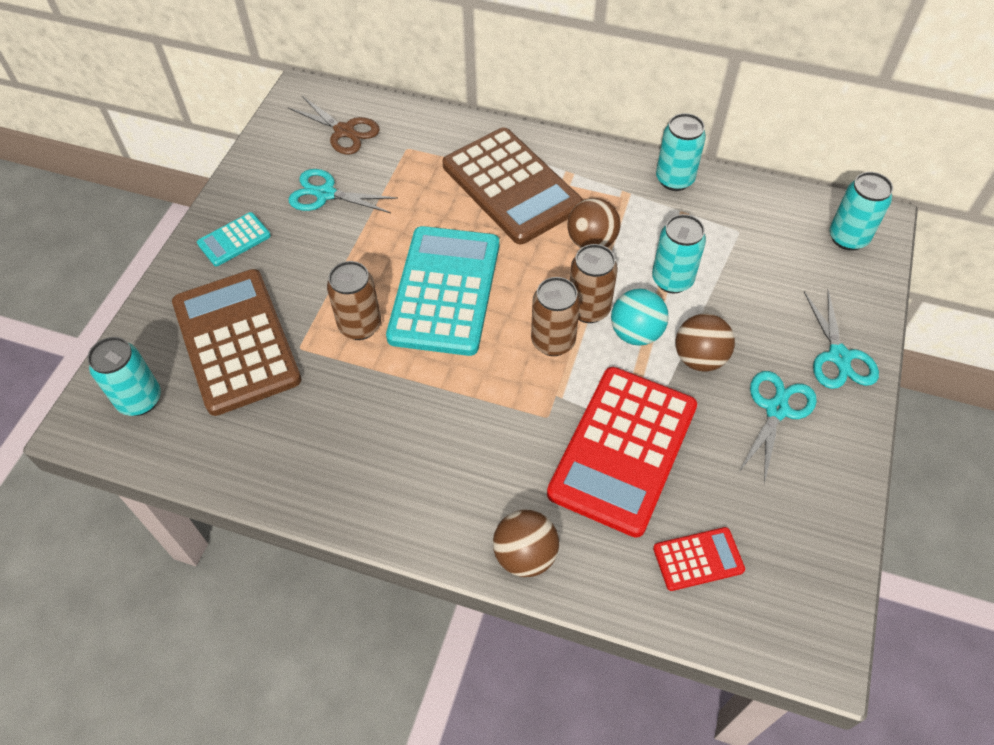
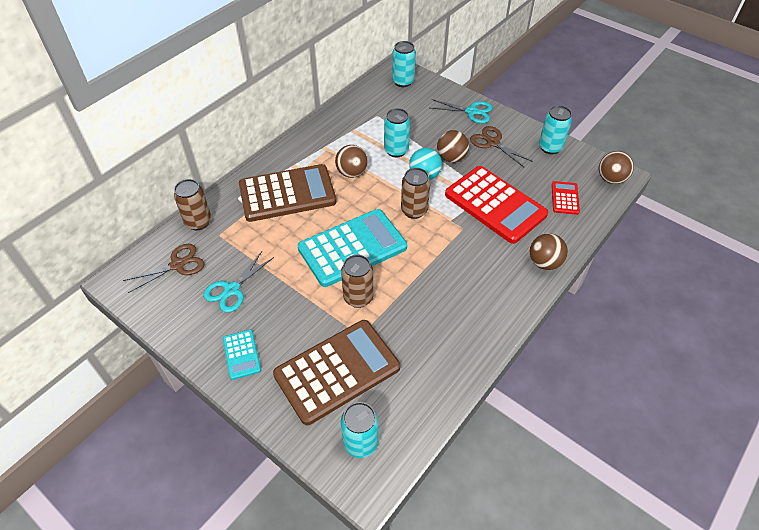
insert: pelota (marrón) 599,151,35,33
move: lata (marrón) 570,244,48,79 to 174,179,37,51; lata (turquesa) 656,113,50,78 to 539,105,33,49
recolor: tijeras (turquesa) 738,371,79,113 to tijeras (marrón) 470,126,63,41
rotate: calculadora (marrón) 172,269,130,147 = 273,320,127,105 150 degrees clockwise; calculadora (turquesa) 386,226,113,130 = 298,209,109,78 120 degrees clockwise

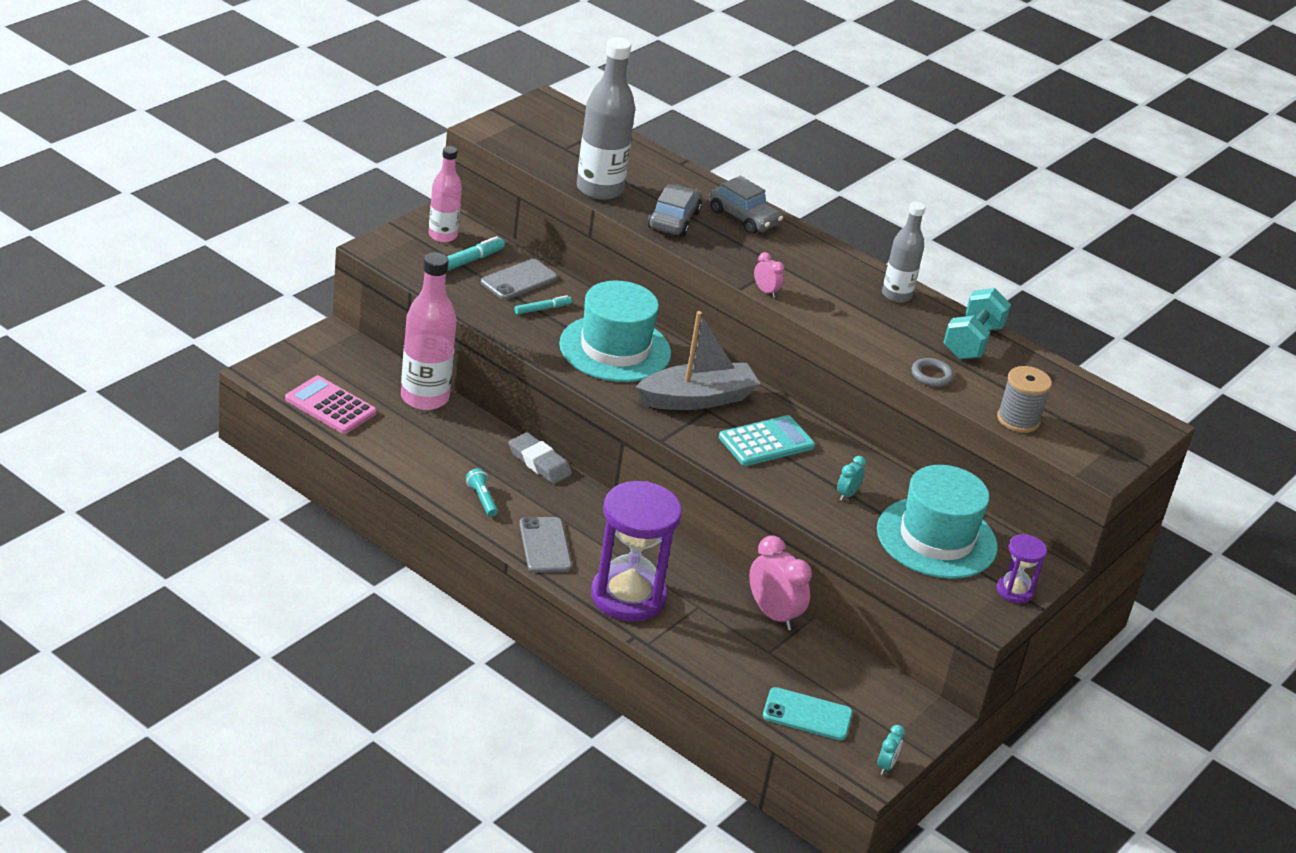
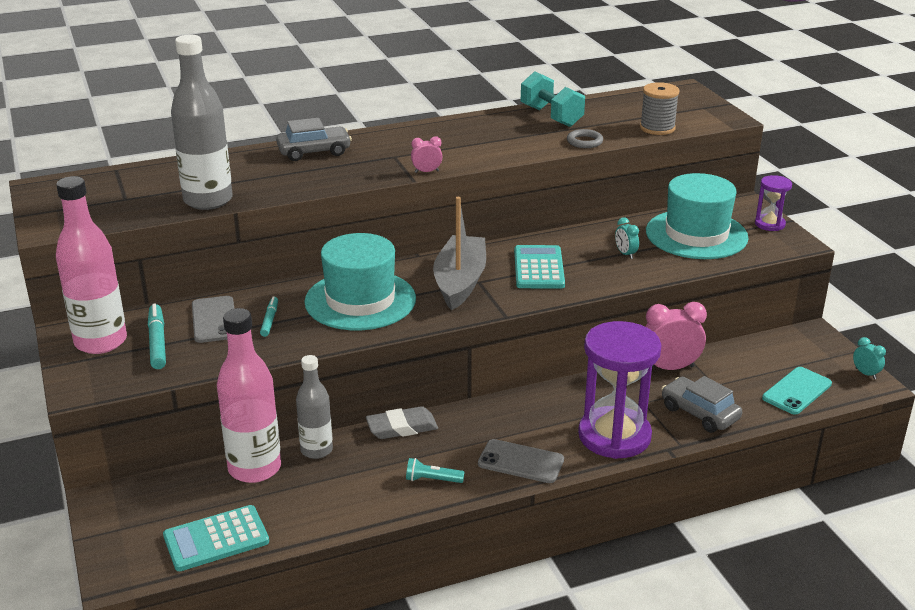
move: coche (gris) 648,184,54,53 to 662,376,80,57; botella (gris) 882,202,43,101 to 296,355,37,104
recolor: calculadora (rosa) 285,376,92,58 to calculadora (turquesa) 163,505,106,66
resize: botella (rosa) 429,146,33,96 = 56,176,71,178 x1.61

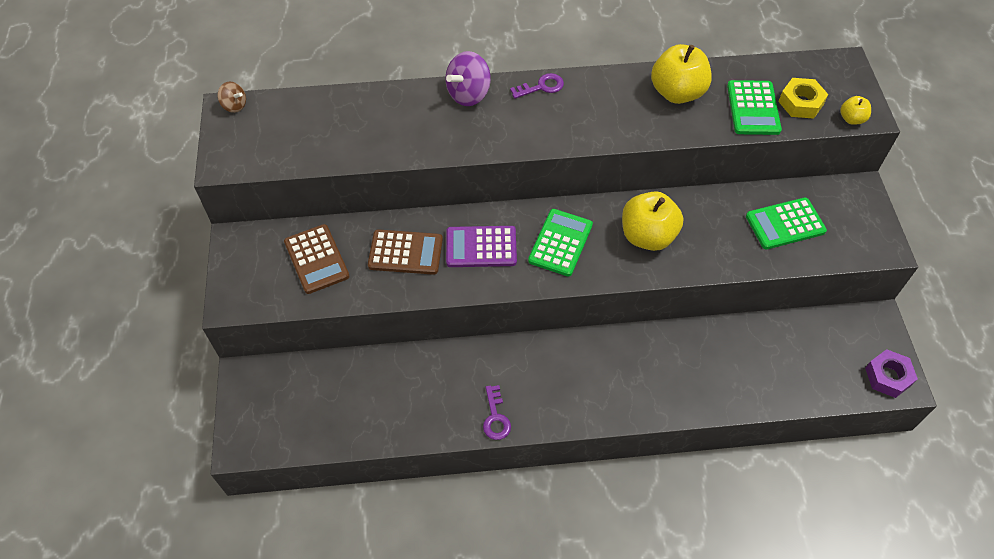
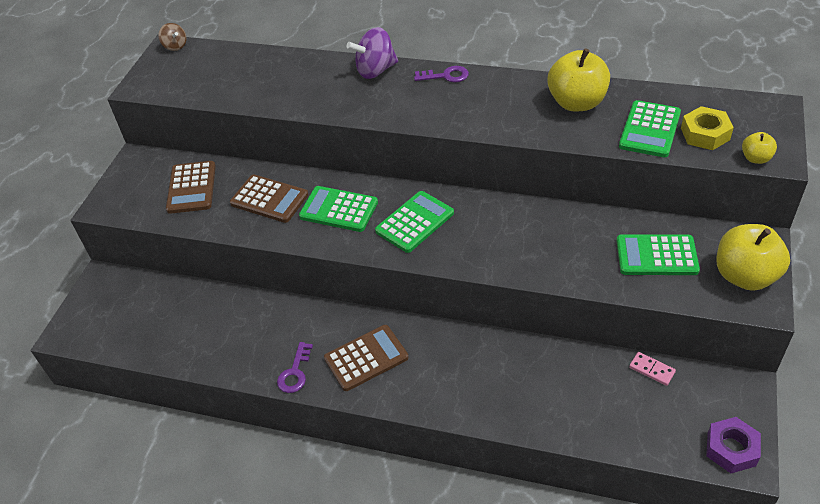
insert: calculadora (marrón) 324,325,85,66; ficha de dominó (rosa) 629,352,47,34
move: manzana (amarillo) 622,191,61,60 to 717,224,73,67
recolor: calculadora (morado) 446,226,71,41 to calculadora (verde) 299,186,79,46

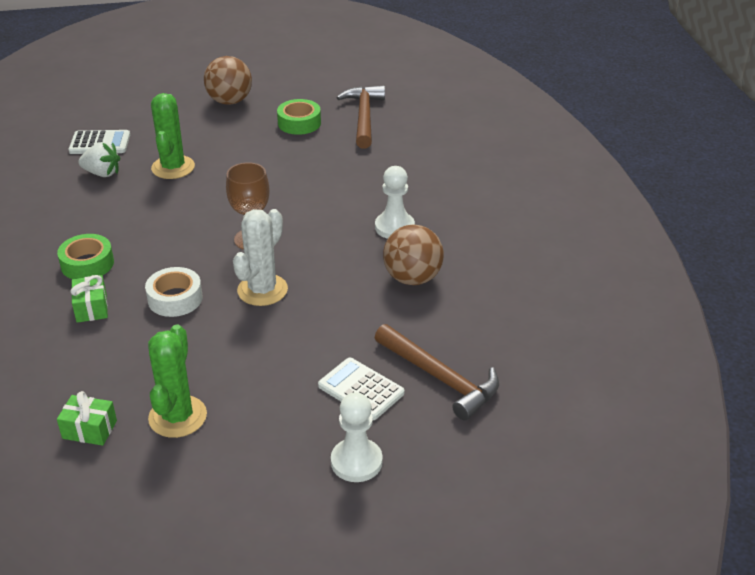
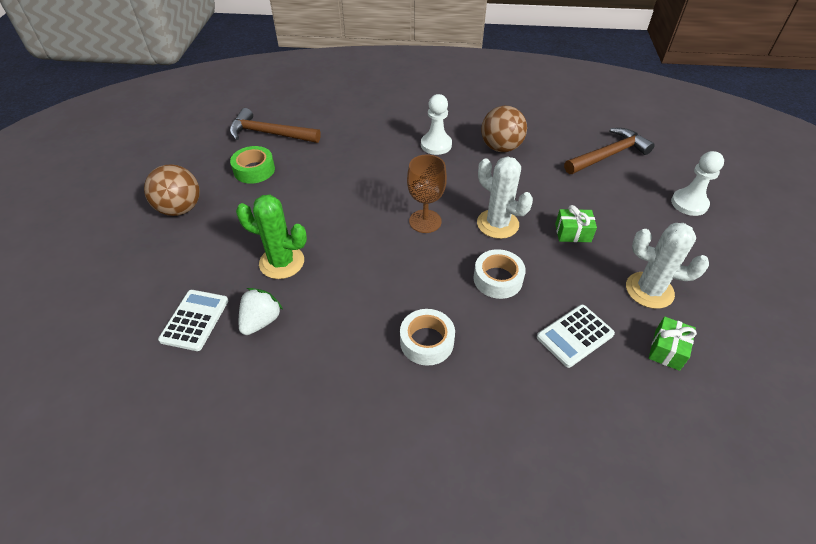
move: regalo (verde) 70,275,38,48 to 555,205,42,37; calculadora (blanco) 318,358,86,62 to 537,305,78,63
recolor: cinta adhesiva (verde) 57,234,57,45 to cinta adhesiva (blanco) 400,309,55,57; cactus (verde) 148,324,59,114 to cactus (blanco) 626,223,83,86

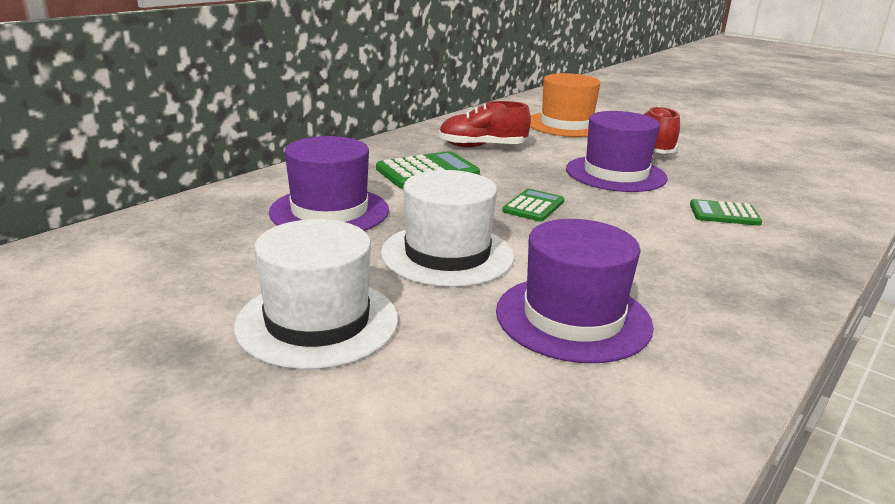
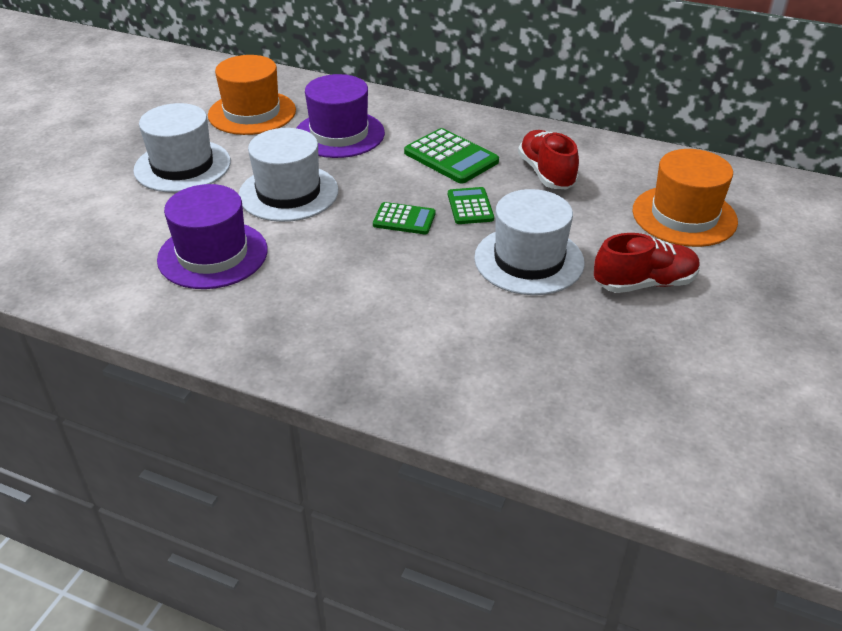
insert: sombrero (naranja) 208,55,88,80
move: calculadora (verde) 690,199,72,27 to 448,187,46,37
recolor: sombrero (morado) 566,111,102,81 to sombrero (blanco) 474,189,110,106

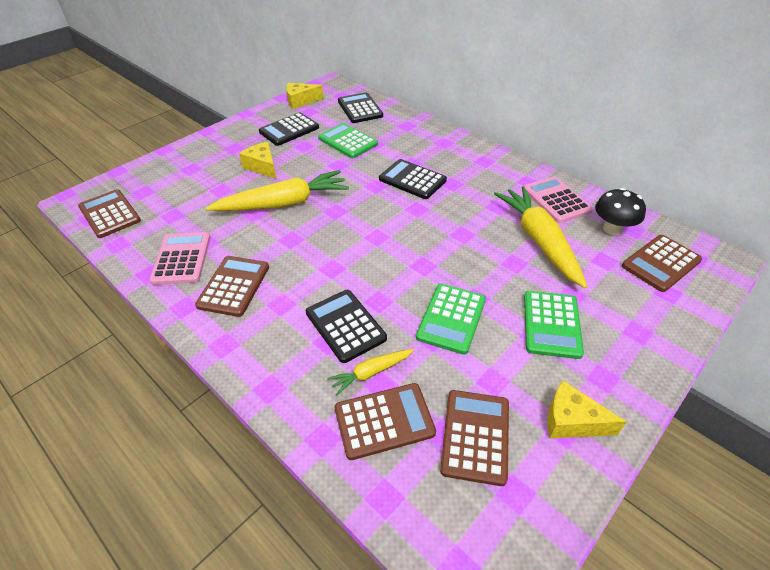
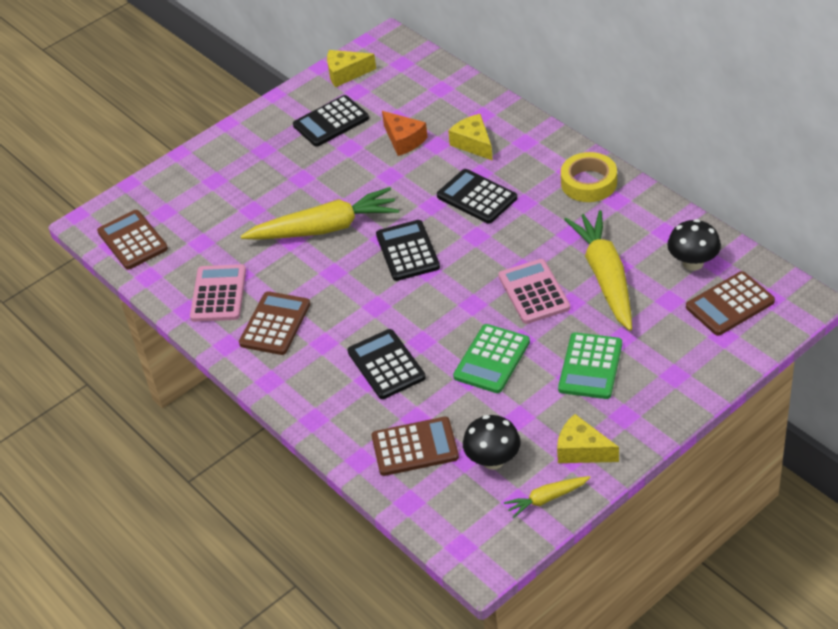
insert: cinta adhesiva (amarillo) 561,152,56,50
move: queso (amarillo) 239,142,38,37 to 448,114,45,47; zanahoria (amarillo) 327,349,87,46 to 504,476,87,43; calculadora (negro) 338,92,45,31 to 376,220,64,61; calculadora (rosa) 524,176,69,47 to 498,259,72,65
replace: calculadora (verde) 318,123,60,35 to queso (naranja) 382,111,46,45; calculadora (marrón) 440,390,69,96 to seta (negro) 463,415,58,55

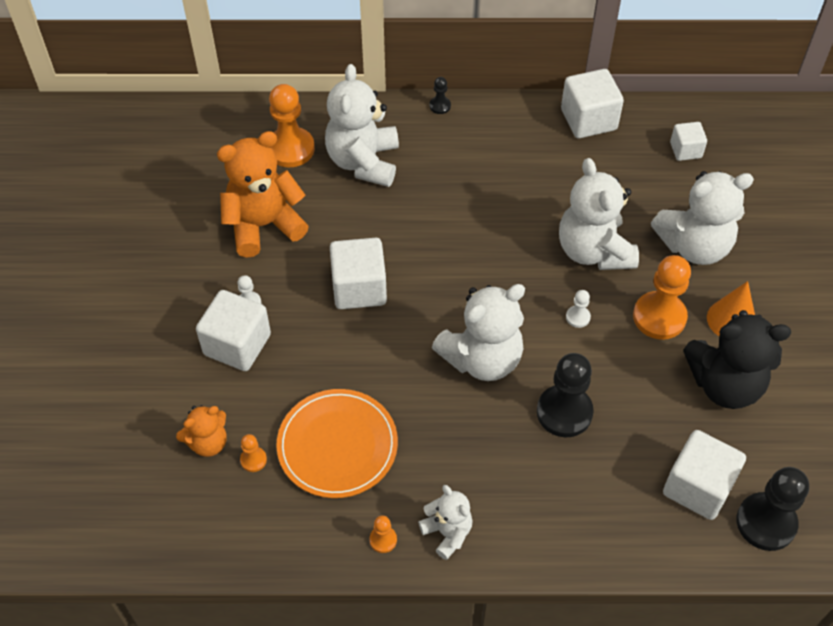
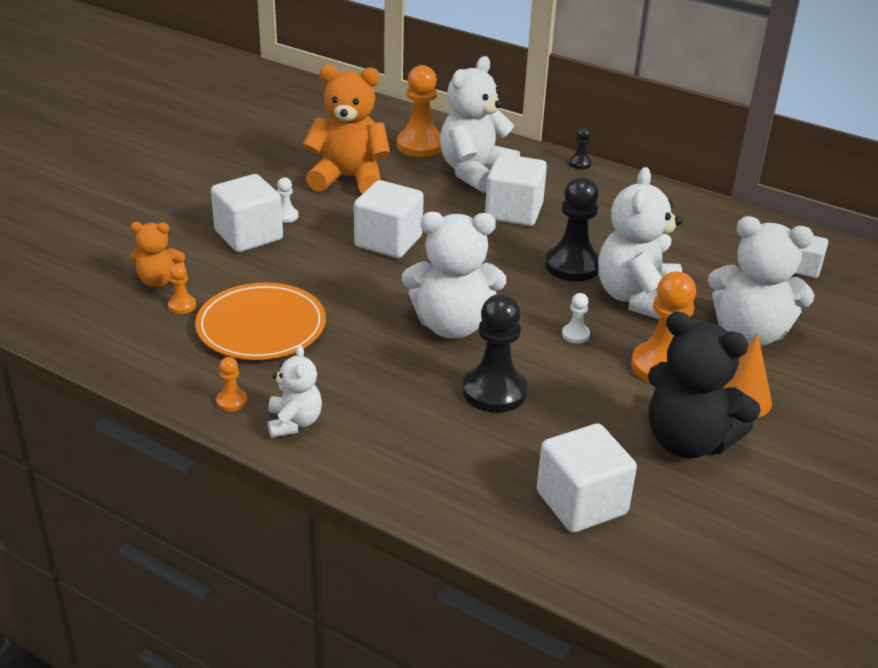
move: cubo (blanco) 561,69,63,69 to 485,154,62,72; peón (negro) 736,467,73,84 to 545,177,54,104

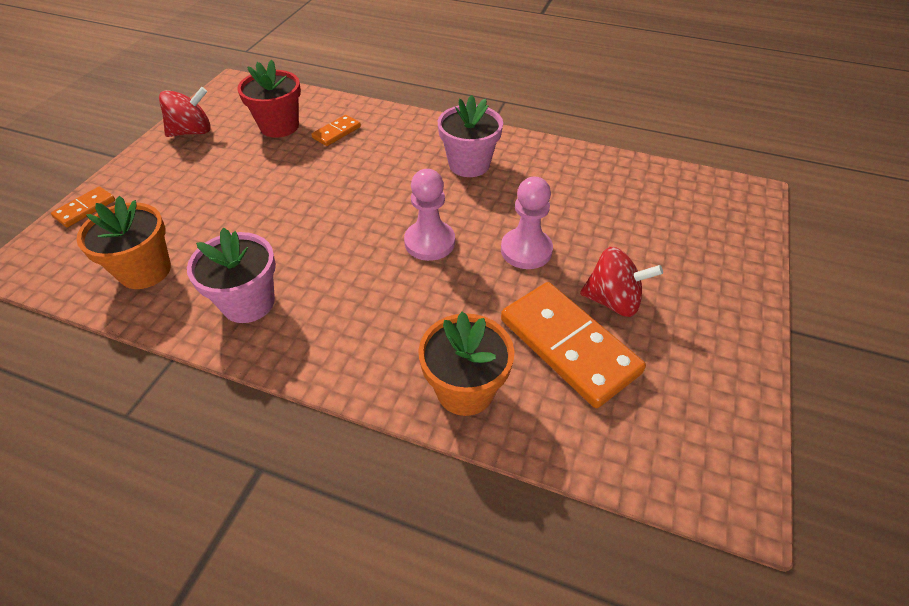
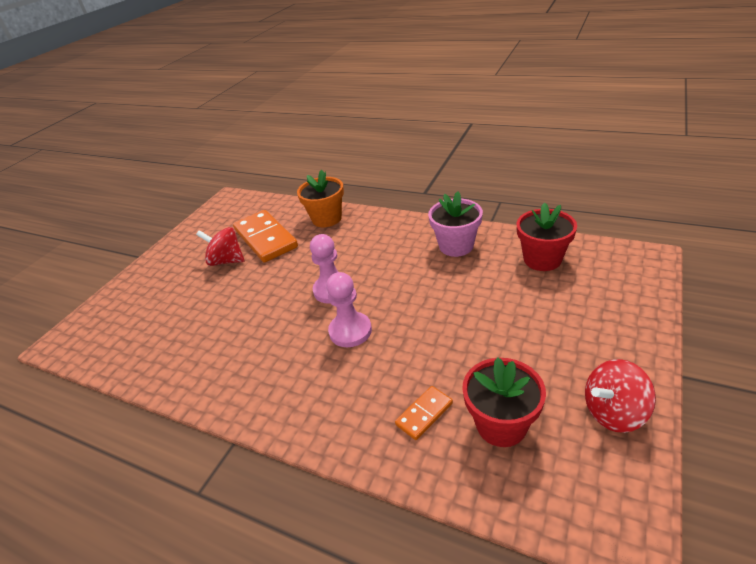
delete: ficha de dominó (naranja) 51,186,64,41; maceta (rosa) 438,95,65,82
move: peón (rosa) 501,177,52,92 to 326,272,46,75
recolor: maceta (naranja) 76,196,95,93 to maceta (rojo) 517,202,60,69

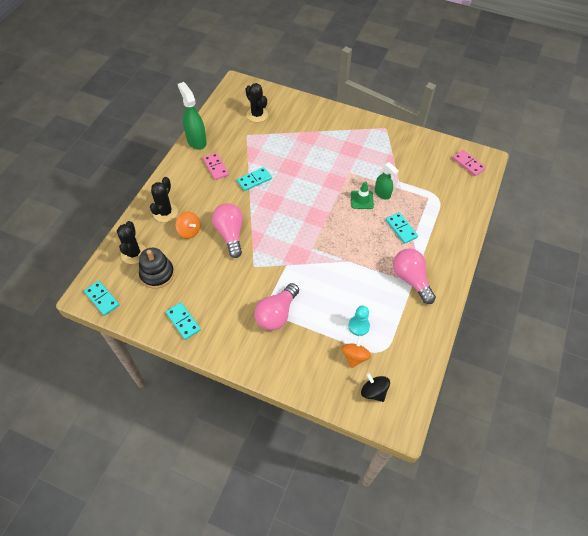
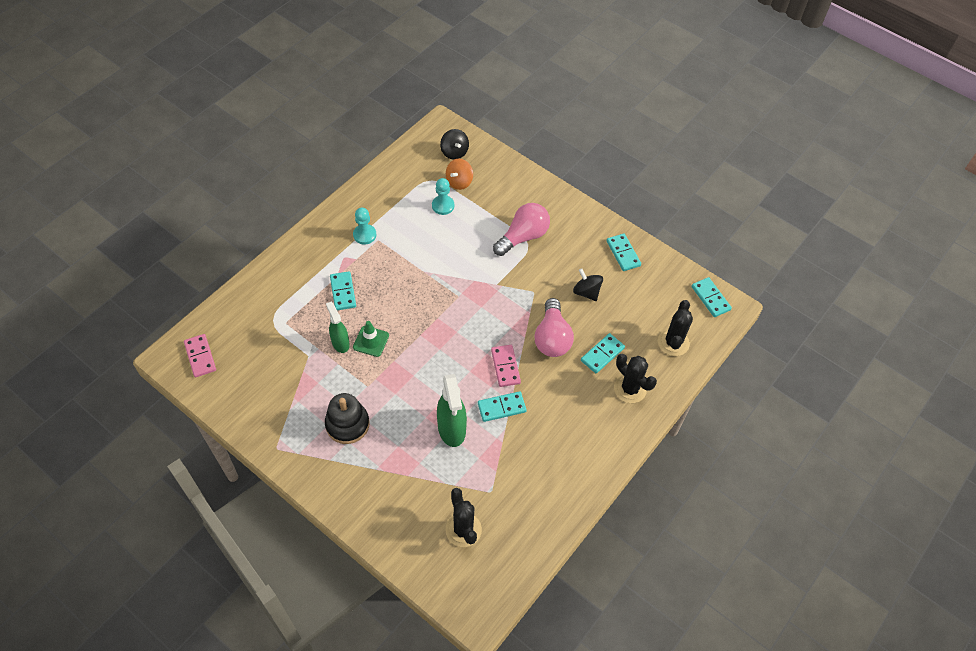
insert: peonza (negro) 573,268,30,33
move: juguete apilable (negro) 139,248,35,41 to 325,393,45,51; pulverizador (verde) 178,82,29,68 to 437,374,30,73; ficha de dominó (rosa) 203,153,26,27 to 491,345,30,42
replace: peonza (naranja) 175,212,25,27 to ficha de dominó (turquesa) 581,333,44,41; bombilla (rosa) 393,249,43,55 to peón (turquesa) 353,208,23,36
rotate: cactus (negro) 150,177,28,45 = 614,354,43,49 75 degrees counterclockwise

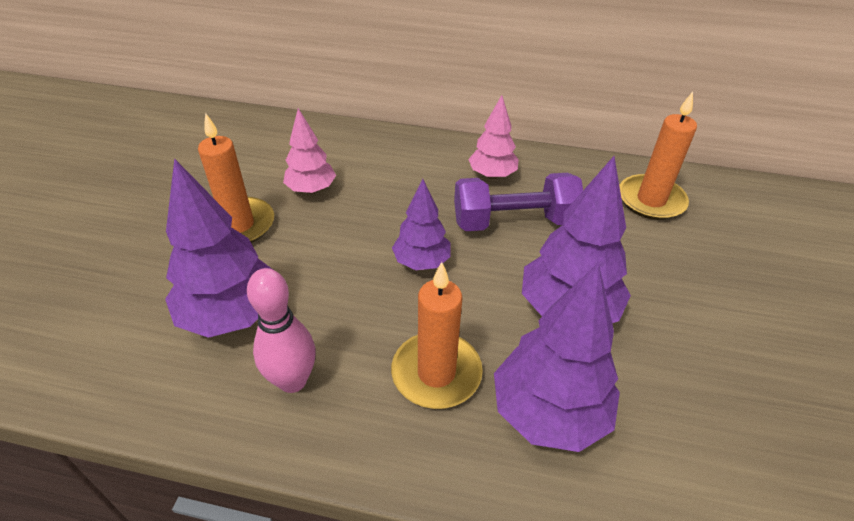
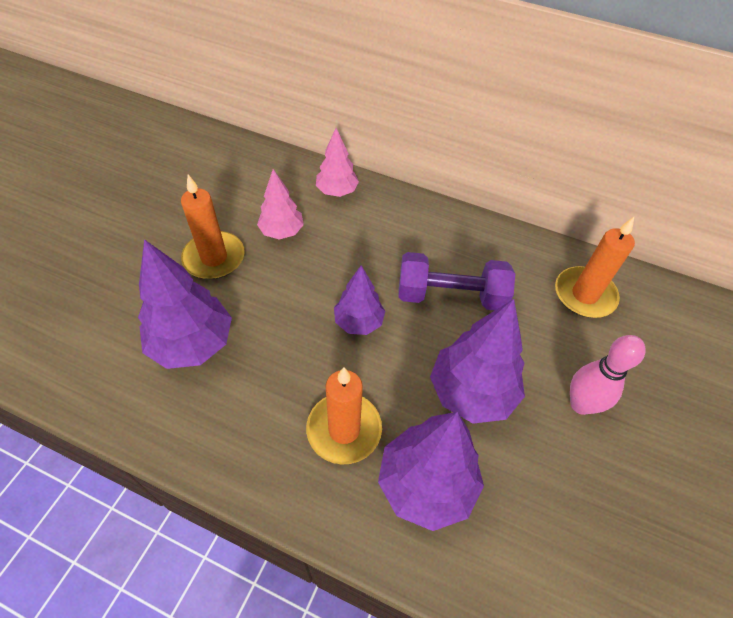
move: bolo (rosa) 247,268,69,125 to 570,335,76,80; árbol (rosa) 468,95,50,84 to 316,128,43,69

